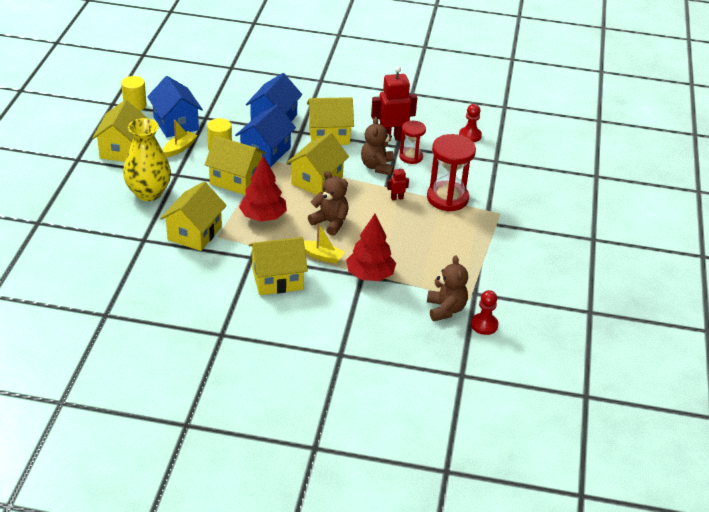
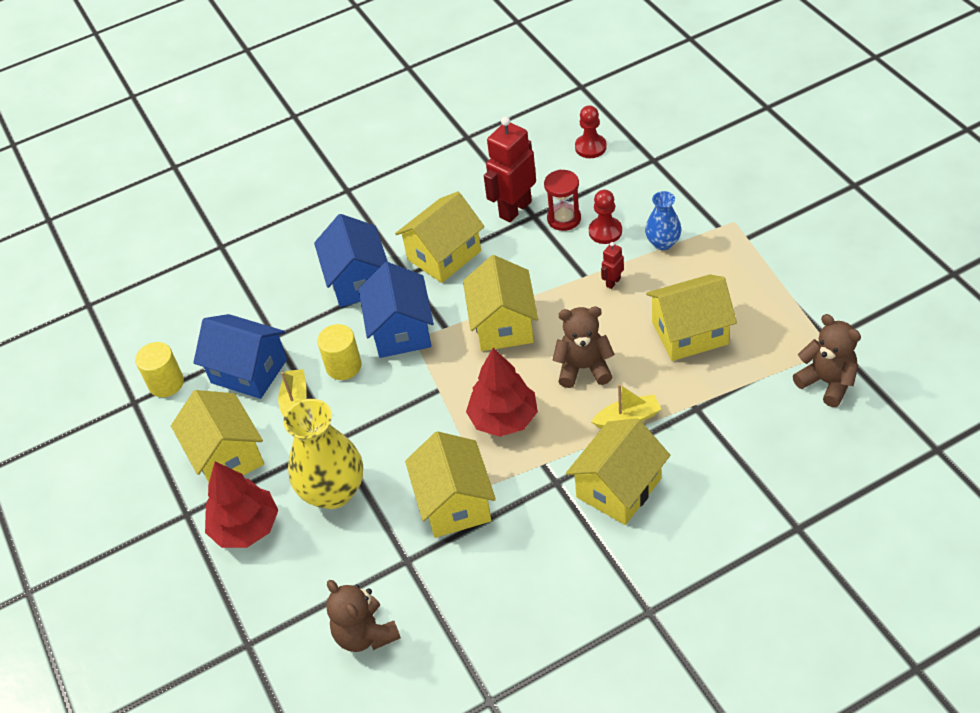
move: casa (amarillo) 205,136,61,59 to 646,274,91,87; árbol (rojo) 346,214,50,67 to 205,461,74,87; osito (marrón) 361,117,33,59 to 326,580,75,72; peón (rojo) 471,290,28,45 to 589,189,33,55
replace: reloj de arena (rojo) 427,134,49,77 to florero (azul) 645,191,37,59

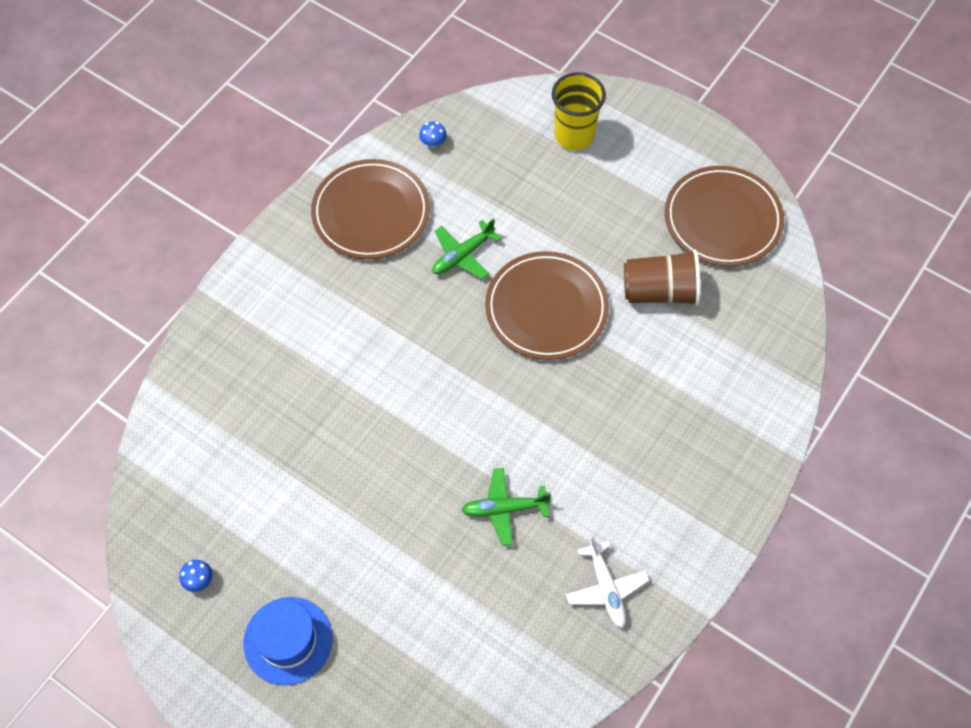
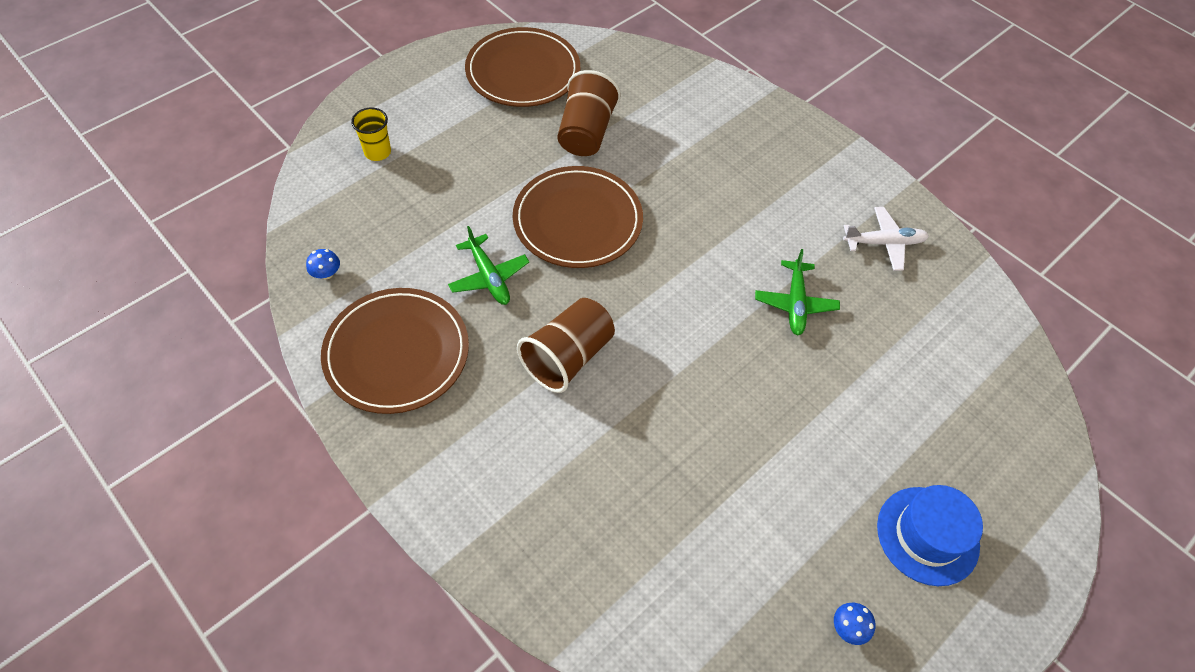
insert: vaso (marrón) 517,298,98,95
resize: vaso (amarillo) 552,72,54,78 = 351,107,40,54 x0.61

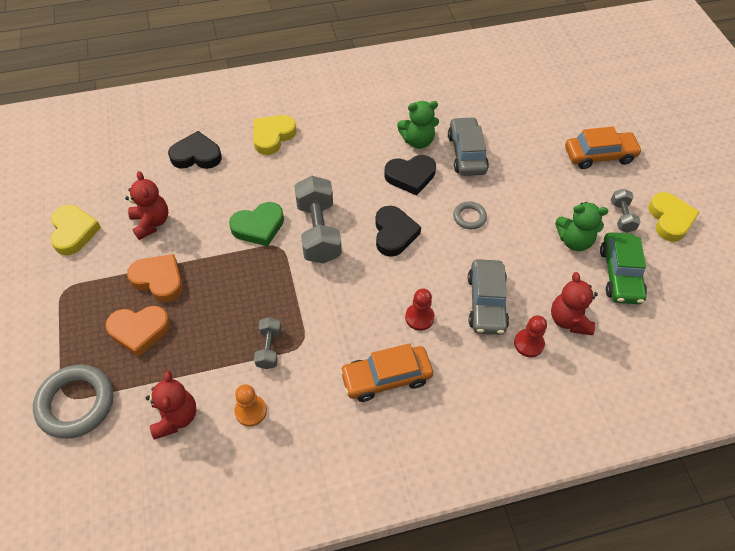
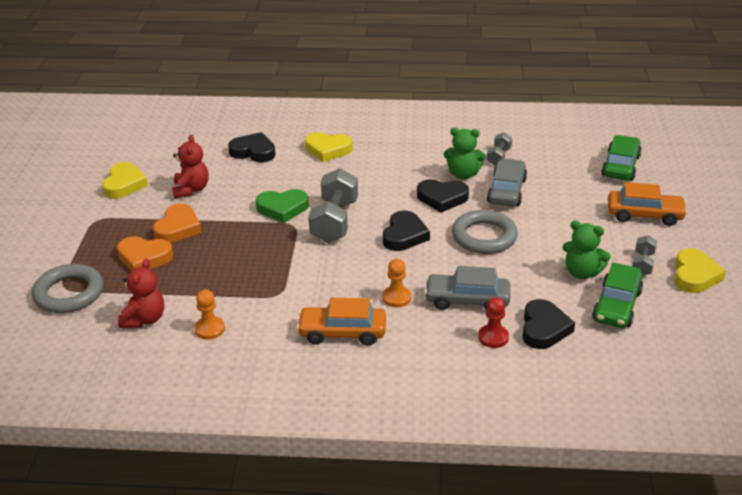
insert: coche (verde) 601,135,41,46
move: mancuerna (gris) 254,317,28,52 to 487,132,25,34
replace: osito (rojo) 551,272,47,63 to corazón (negro) 522,299,53,50
recolor: peón (rojo) 405,289,30,42 to peón (naranja) 382,259,29,49
rotate: corazón (naranja) 127,254,56,48 = 153,204,48,39 60 degrees clockwise; corazón (amarillo) 253,115,44,40 = 305,132,48,30 135 degrees counterclockwise; coche (gris) 468,259,41,76 = 424,266,86,44 75 degrees clockwise
resize: anillo (gris) 453,201,34,28 = 452,210,66,44 x1.93

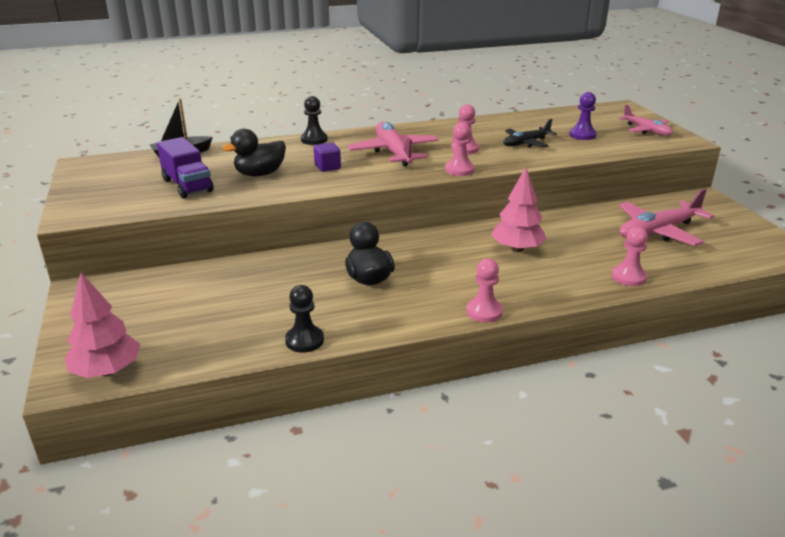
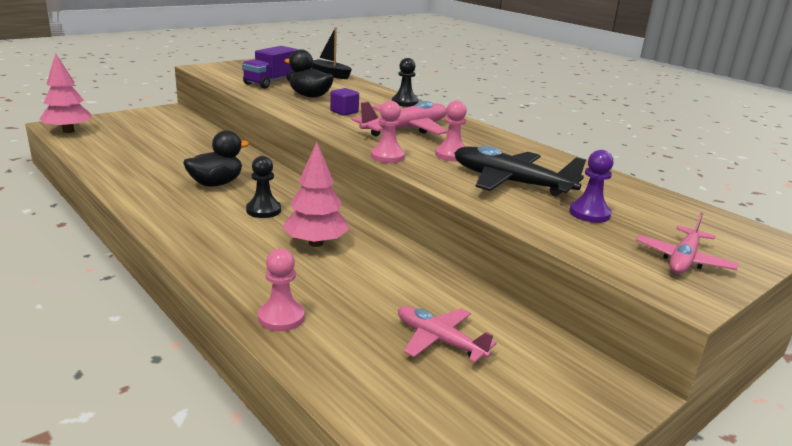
delete: peón (rosa) 466,258,37,64
move: peón (negro) 285,285,39,68 to 246,156,35,62
resize: avión (negro) 503,119,54,29 = 454,145,132,51 x1.59; avión (rosa) 619,189,95,57 = 398,306,99,57 x0.63

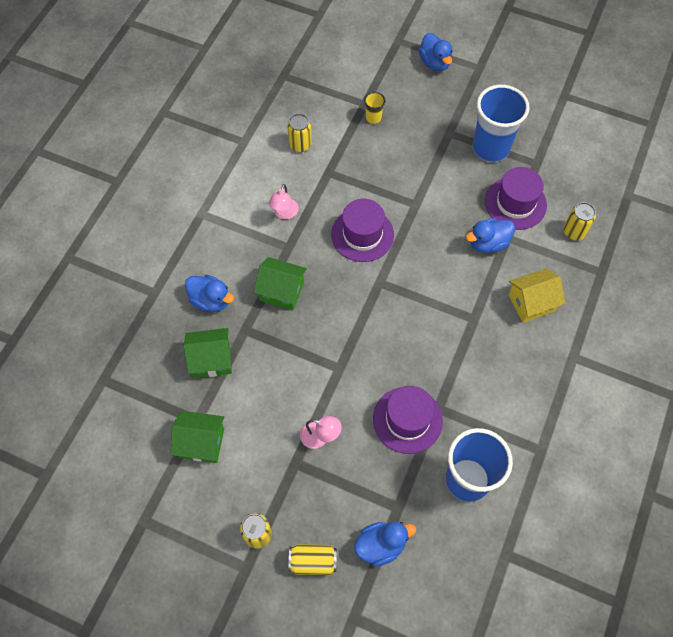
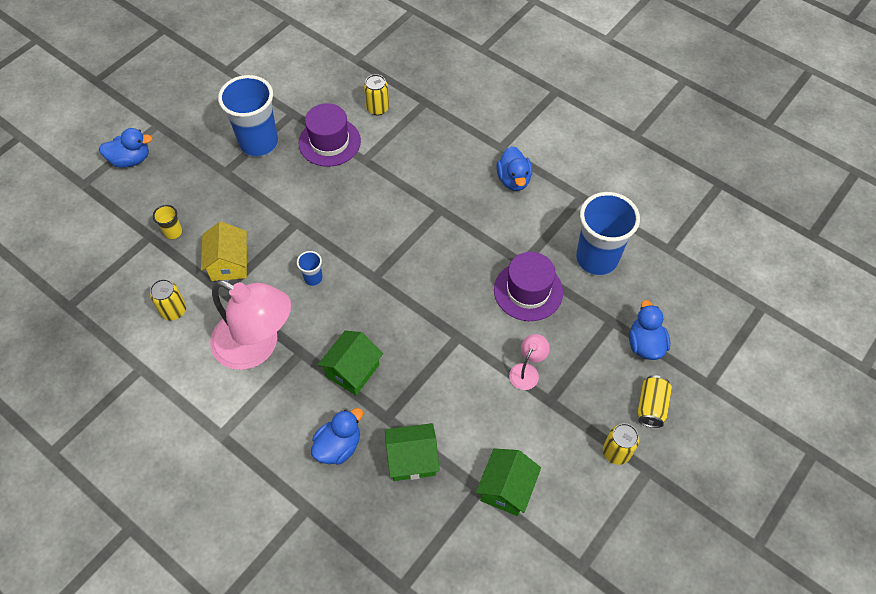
move: pato (azul) 466,218,49,35 to 496,146,36,45; casa (amarillo) 508,268,57,55 to 201,222,46,59
replace: sombrero (morado) 331,199,63,63 to vaso (azul) 297,251,26,35
rotate: casa (verde) 184,328,48,50 = 385,423,55,58 75 degrees clockwise
resize: lámpara (rosa) 269,184,30,35 = 210,280,81,90 x2.31

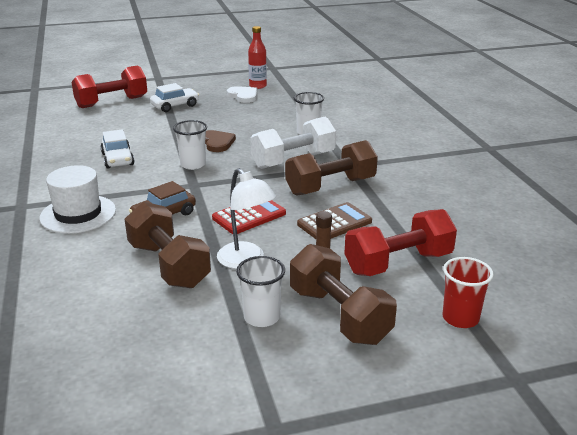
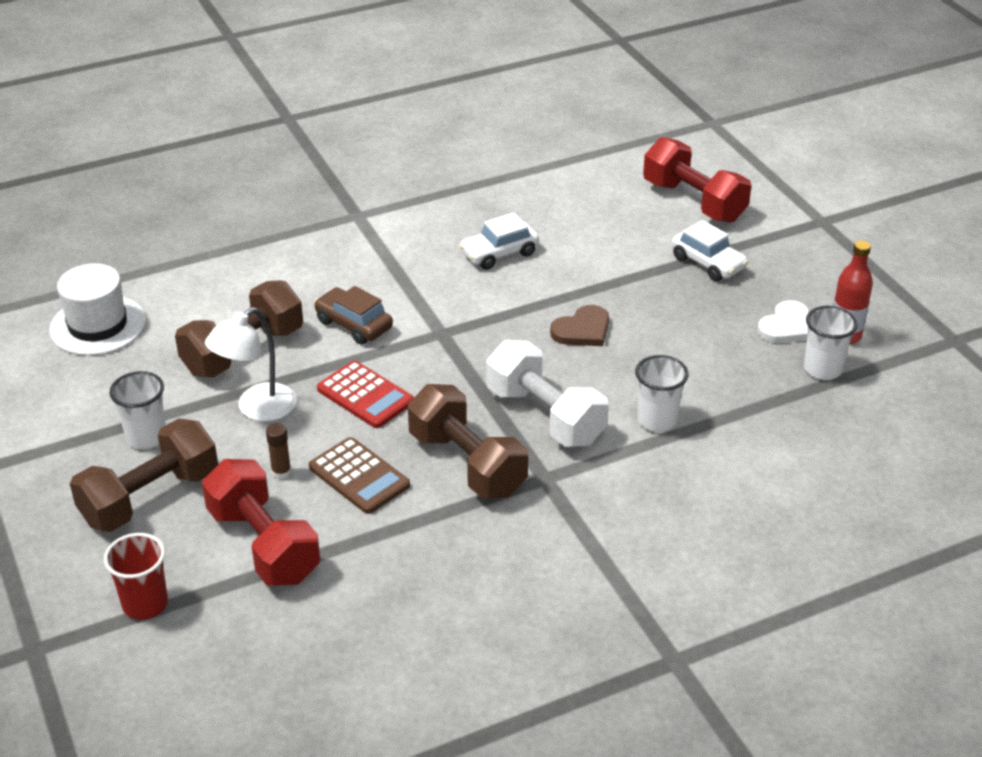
move: sombrero (blanco) 40,165,76,69 to 49,263,97,93; vaso (blanco) 173,120,34,50 to 804,306,54,74

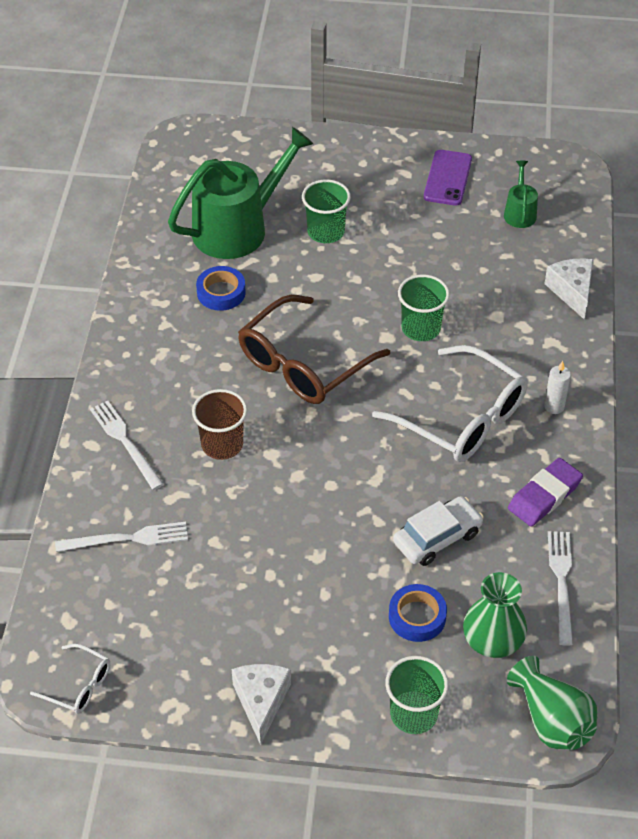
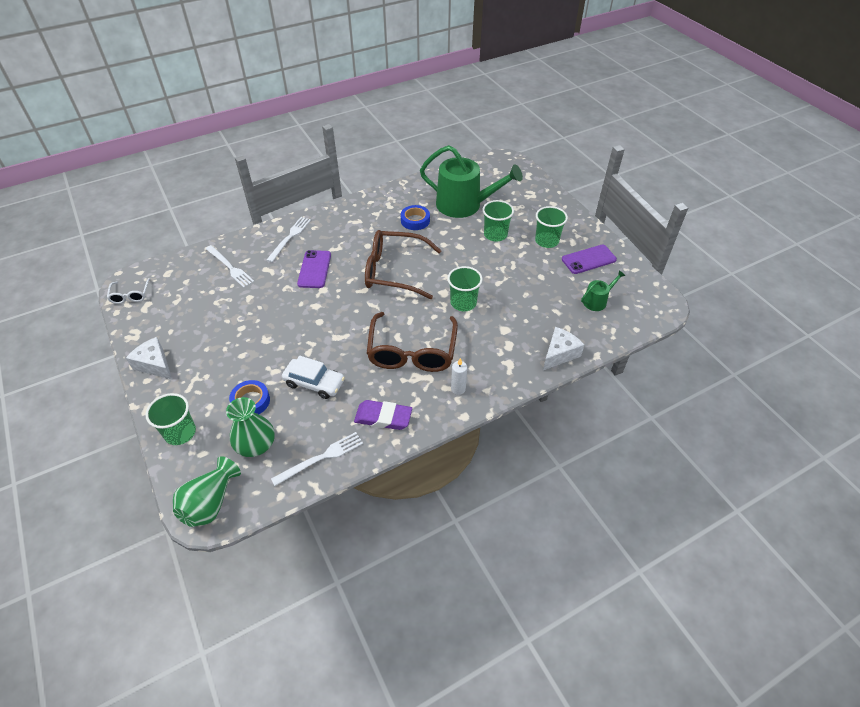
insert: vaso (verde) 535,206,33,42
replace: vaso (marrón) 192,389,55,71 to móvil (morado) 297,250,34,38
recolor: gafas (blanco) 372,345,156,117 to gafas (marrón) 367,312,91,60
rotate: queso (blanco) 232,664,59,81 = 126,337,46,42 105 degrees counterclockwise

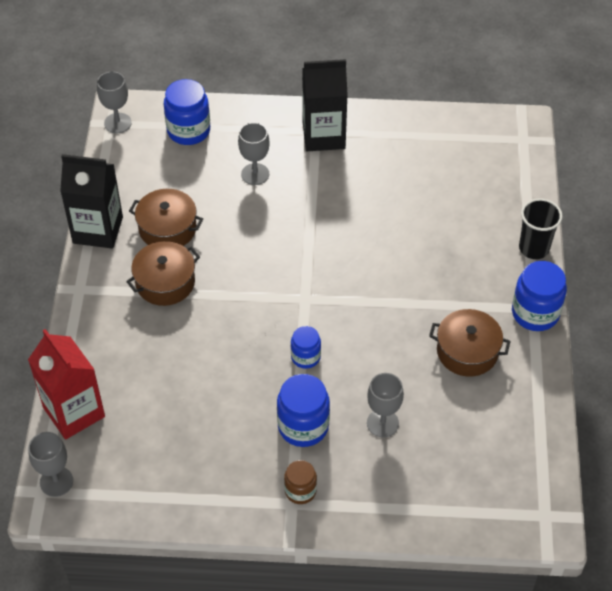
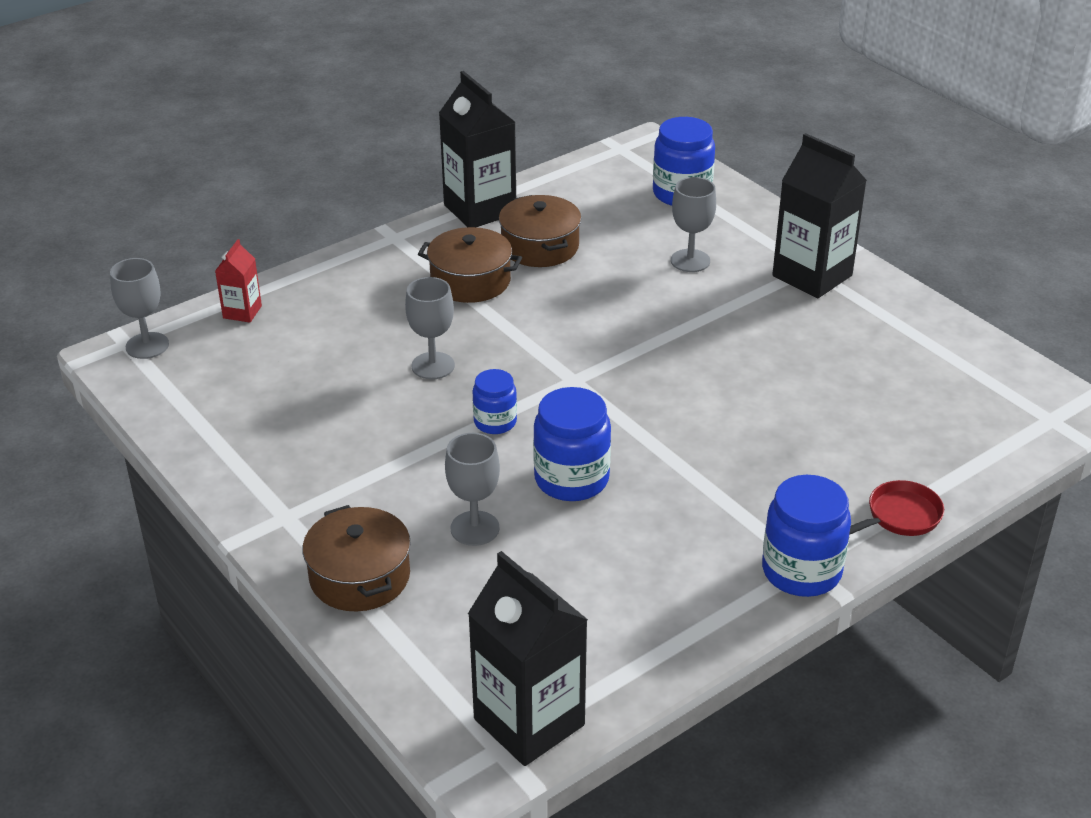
delete: tarro (marrón) 284,460,33,44
insert: cartón de leche (negro) 468,551,120,215
move: copa (gris) 97,71,35,62 to 405,277,50,102; tarro (azul) 277,374,53,73 to 533,387,78,114; olla (marrón) 429,309,82,68 to 302,505,109,106
replace: vaso (negro) 519,199,44,60 to sartén (rojo) 849,480,95,56
resize: cartón de leche (rojo) 28,329,77,110 = 215,239,47,83 x0.50

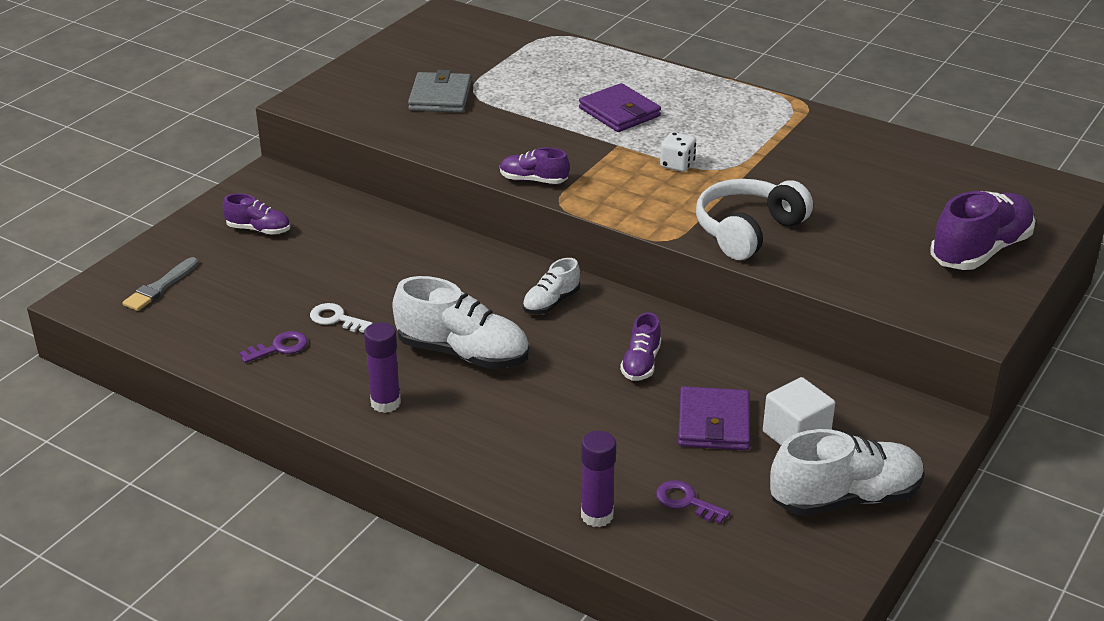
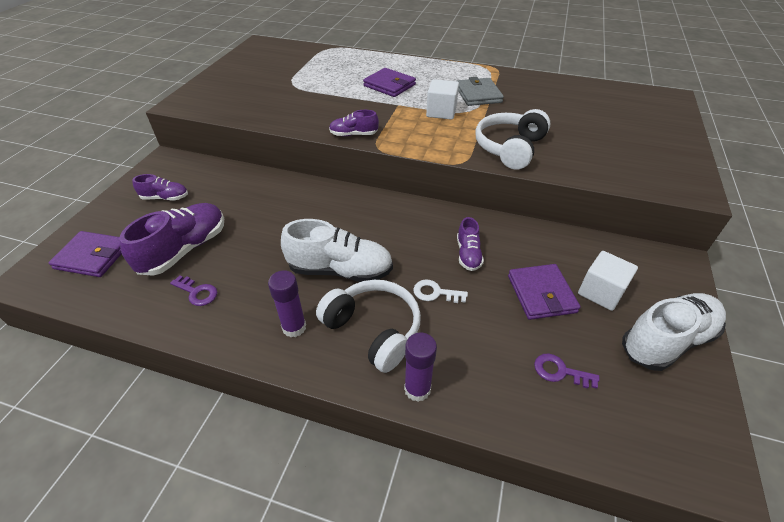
delete: zapato (blanco) 523,258,57,56
insert: auriculares (blanco) 316,280,105,93
move: llave (blanco) 310,303,63,30 to 413,280,55,23; cartera (gris) 408,70,63,43 to 457,77,47,29; barra de pegamento (morado) 581,431,35,96 to 404,333,33,69; zapato (morado) 930,191,106,79 to 120,203,104,73
replace: pincel (gris) 122,257,76,54 to cartera (morado) 49,231,73,46; dado (blanco) 660,132,36,40 to cubo (blanco) 426,79,33,41
rotate: llave (morado) 240,331,68,32 = 170,275,47,31 75 degrees clockwise

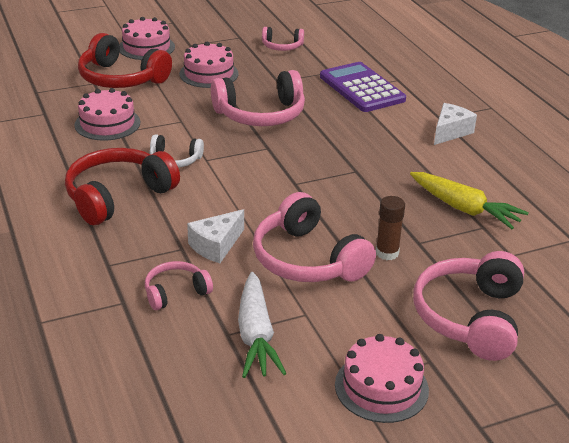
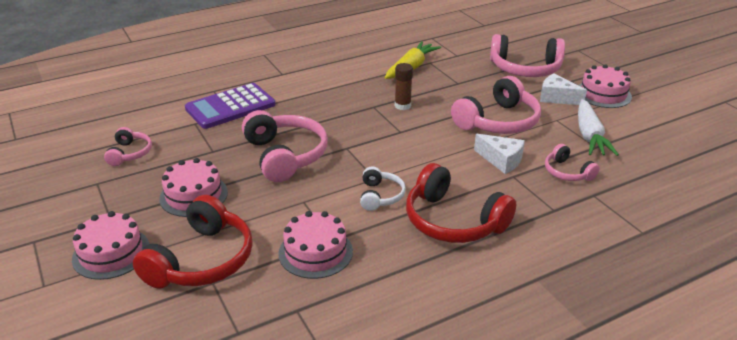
move: barra de pegamento (marrón) 376,196,29,64 to 395,63,18,47; queso (blanco) 434,103,43,42 to 540,74,47,31
rotate: zanahoria (blanco) 238,272,49,106 = 578,99,41,57 105 degrees clockwise

